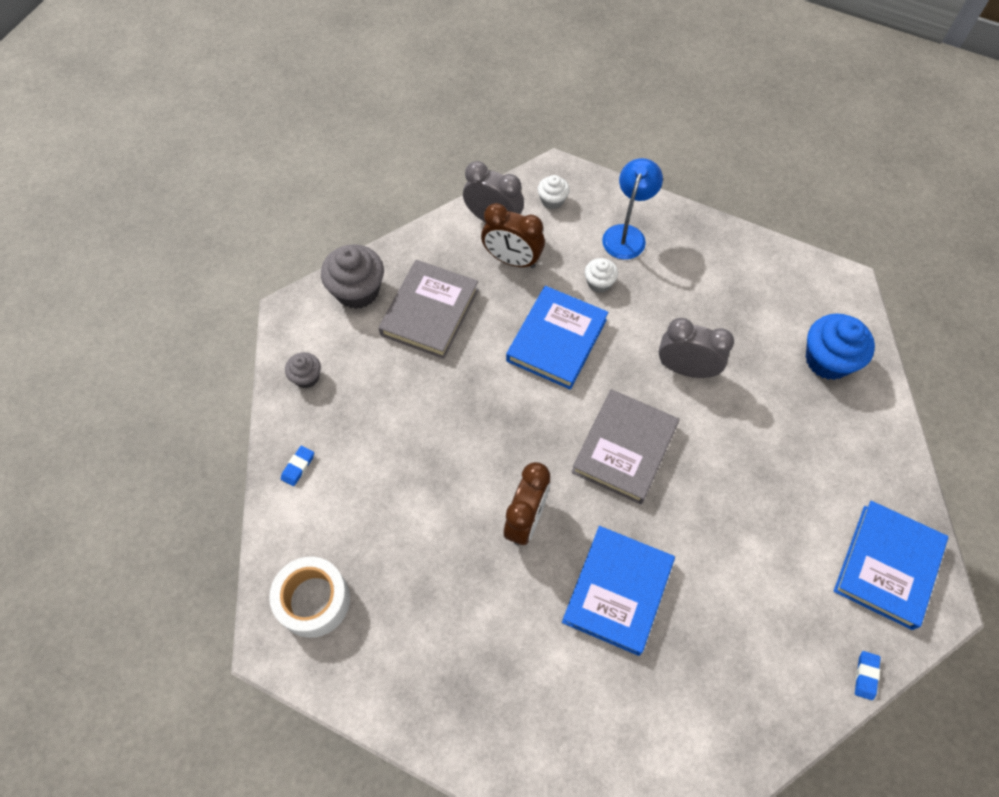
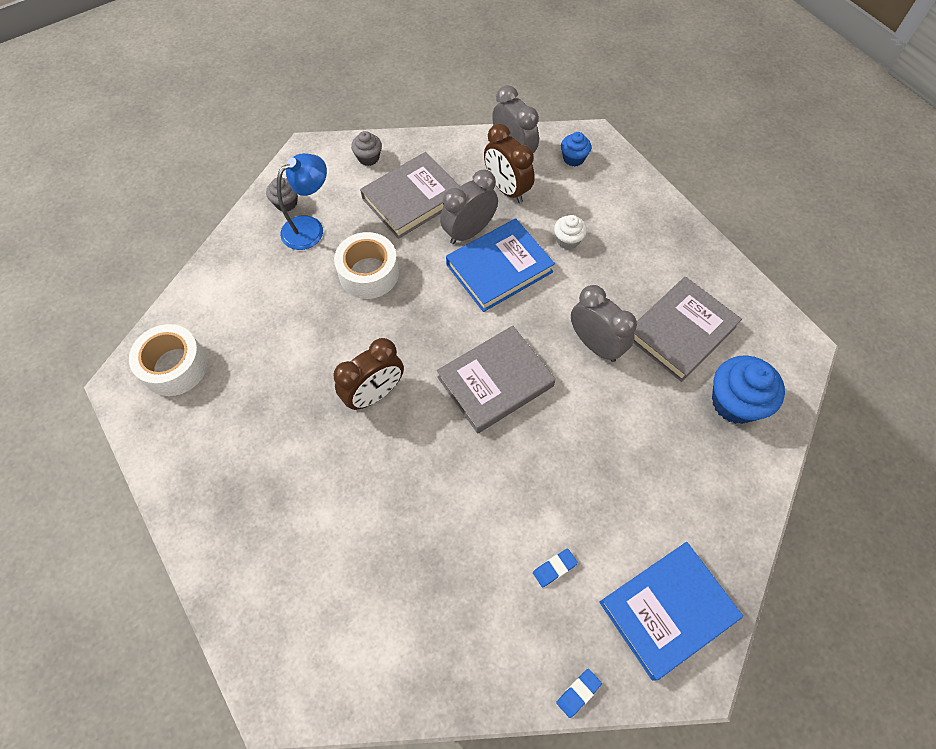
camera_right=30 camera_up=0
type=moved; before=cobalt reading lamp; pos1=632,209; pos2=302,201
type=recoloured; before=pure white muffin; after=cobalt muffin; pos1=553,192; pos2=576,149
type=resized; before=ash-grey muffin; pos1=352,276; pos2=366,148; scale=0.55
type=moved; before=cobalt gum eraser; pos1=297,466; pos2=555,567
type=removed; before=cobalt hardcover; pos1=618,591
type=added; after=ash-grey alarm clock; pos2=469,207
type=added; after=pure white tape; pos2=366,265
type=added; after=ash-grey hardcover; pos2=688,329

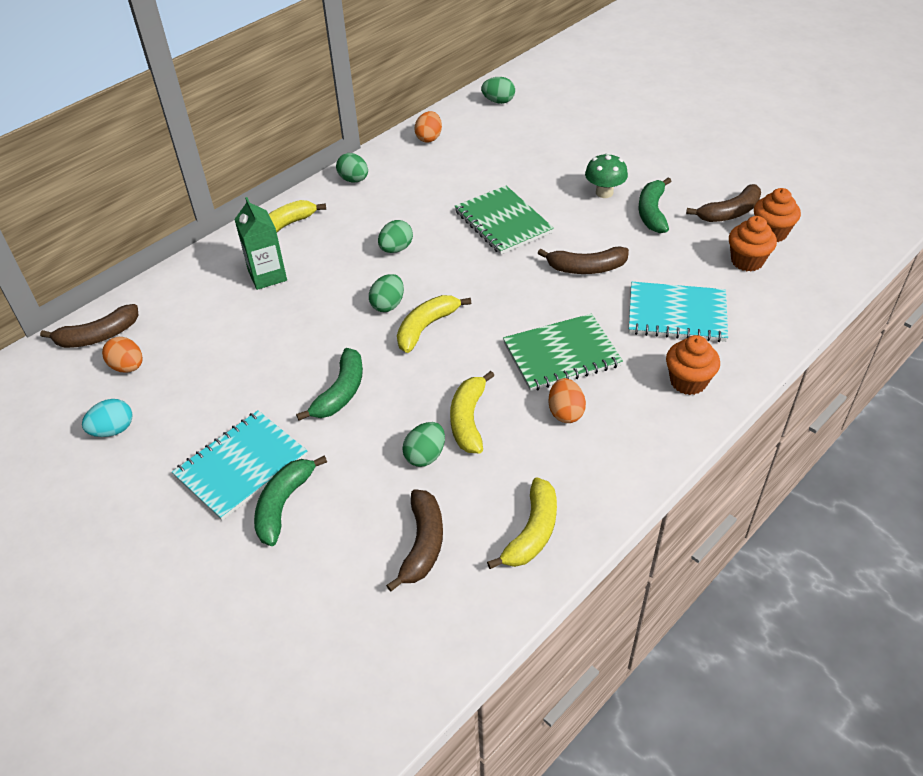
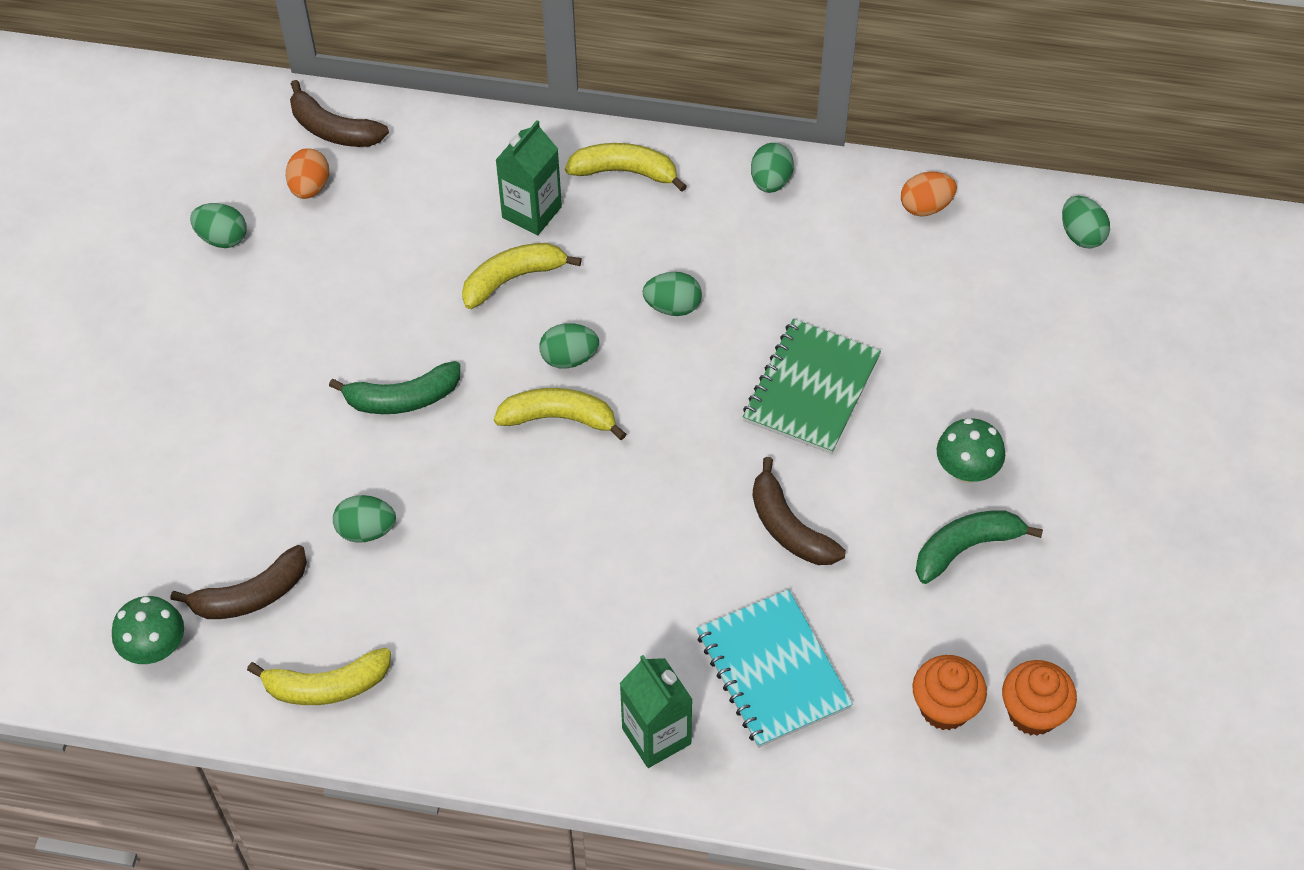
camera_right=55 camera_up=10
type=removed; before=dark brown banana fruit; pos1=723,203
type=removed; before=green notebook; pos1=563,352
type=replaced; before=bright orange muffin; after=green milk carton; pos1=693,365; pos2=656,711
type=moved; before=golden banana fruit; pos1=472,412; pos2=522,276
type=removed; before=bright orange egg; pos1=567,400
type=recoloured; before=teal egg; after=green egg; pos1=107,418; pos2=218,225
type=removed; before=teal notebook; pos1=240,465
type=removed; before=green banana fruit; pos1=290,501
type=added; after=green mushroom; pos2=148,630

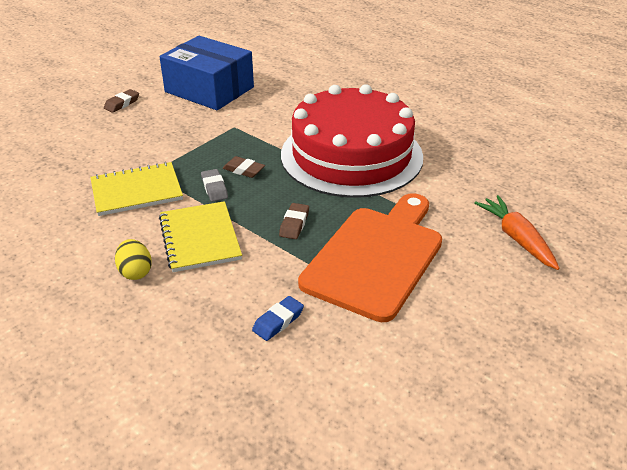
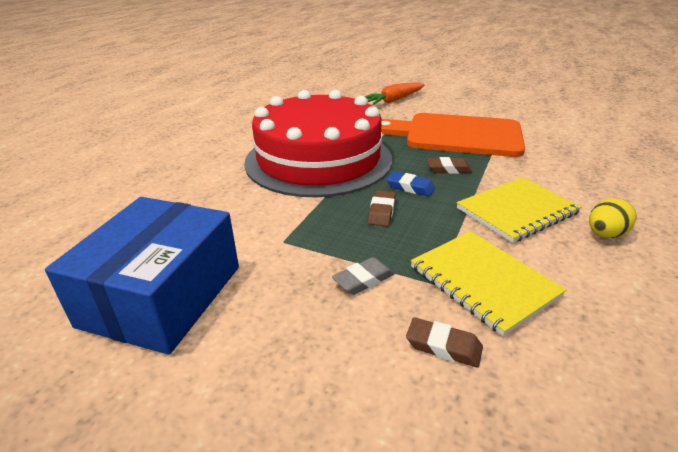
camera_right=-105 camera_up=-5
type=moved; before=dark brown gum eraser; pos1=121,101; pos2=444,343
type=moved; before=ash-grey gum eraser; pos1=214,185; pos2=363,276
type=moved; before=cobalt gum eraser; pos1=278,318; pos2=411,183

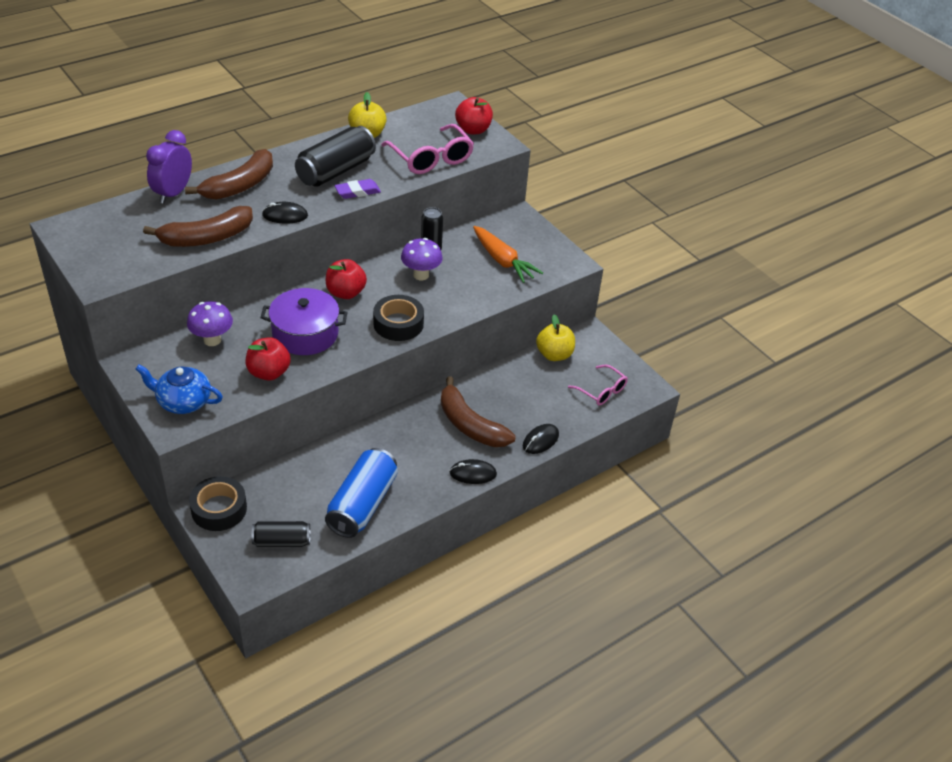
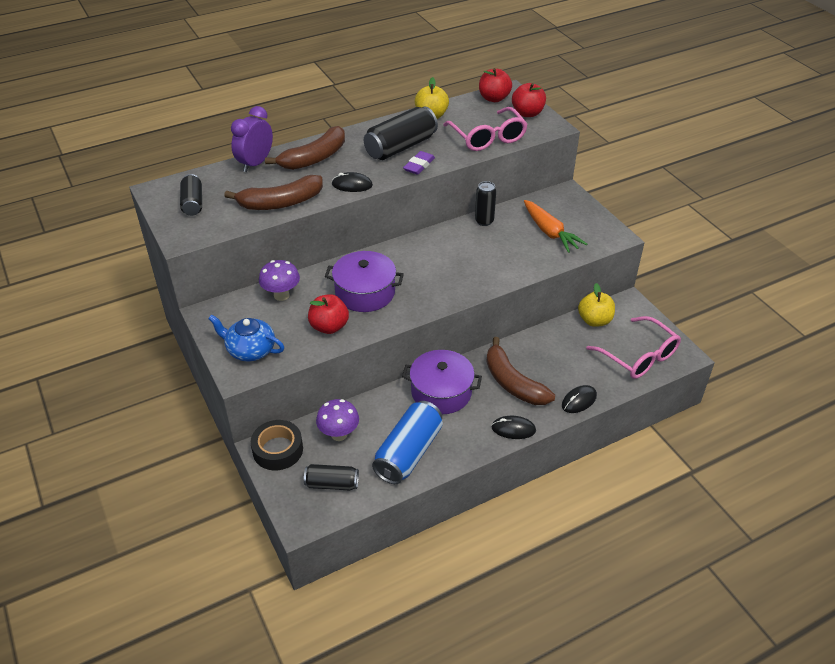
camera_right=10 camera_up=0
type=turned; before=violet gum eraser; pos1=358,189; pos2=419,163; turn=-45
type=moved; before=violet mushroom; pos1=422,259; pos2=337,420
type=moved; before=scarlet apple fruit; pos1=346,279; pos2=495,85
type=removed; before=jet-black tape; pos1=398,318
type=resized; before=pink eyeglasses; pos1=598,385; pos2=633,347; scale=1.64
type=added; after=jet-black tin; pos2=191,195
type=added; after=violet stockpot; pos2=442,382

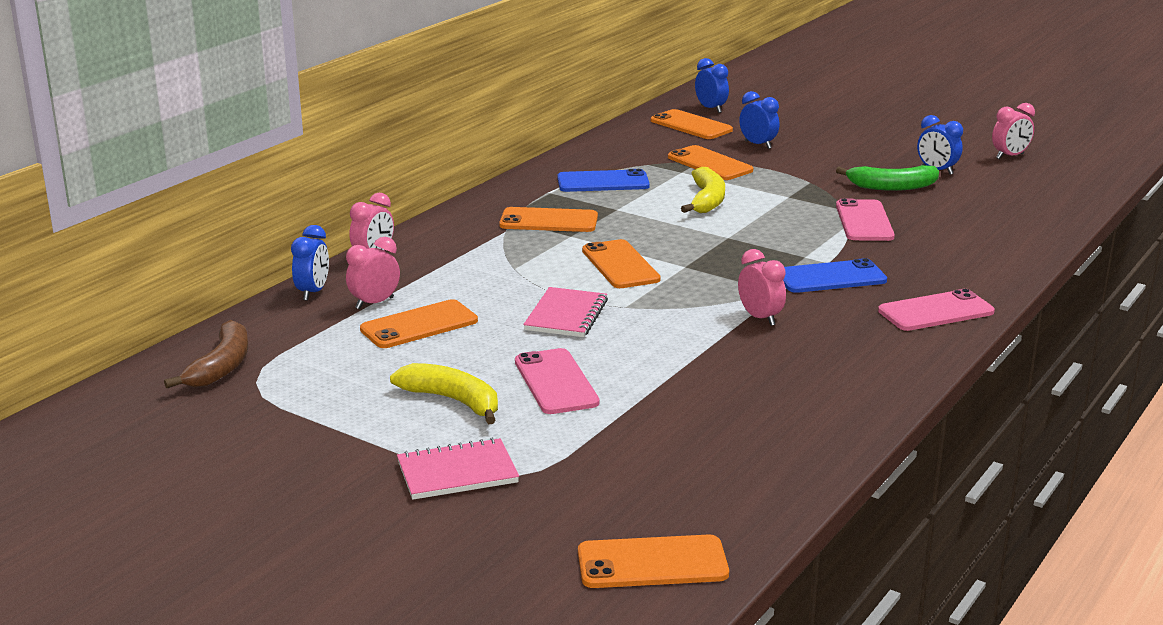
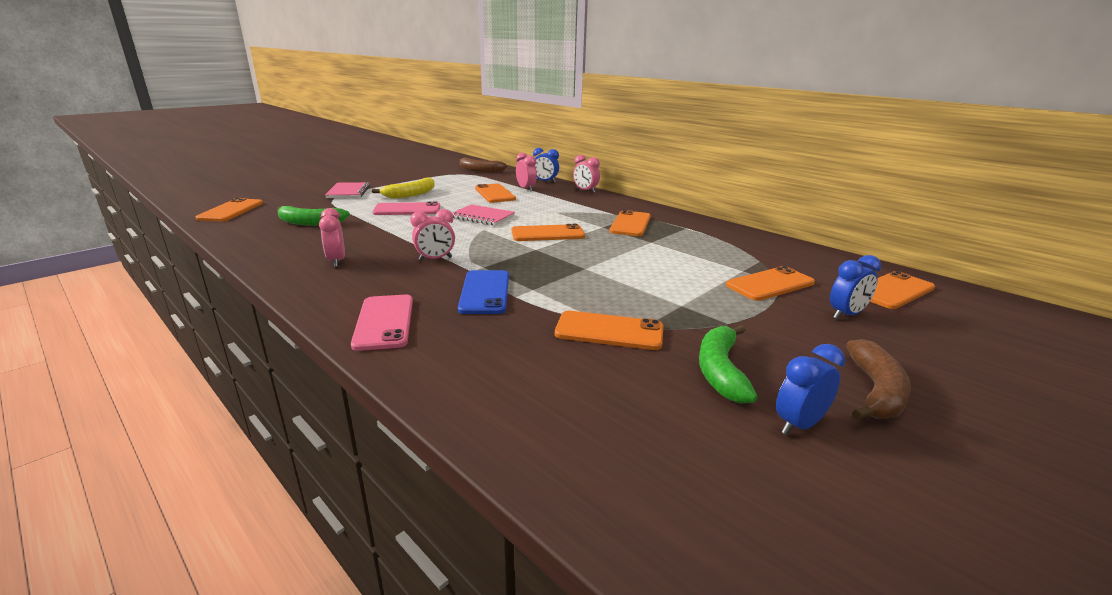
camera_right=100 camera_up=0
type=removed; before=cobalt alarm clock; pos1=712,85
type=moved; before=pink alarm clock; pos1=1013,131; pos2=332,237
type=removed; before=golden banana fruit; pos1=703,190
type=removed; before=cobalt phone; pos1=603,180
type=recoloured; before=pink phone; after=bright orange phone; pos1=865,219; pos2=609,330
type=added; after=green banana fruit; pos2=313,216
type=added; after=dark brown banana fruit; pos2=878,379

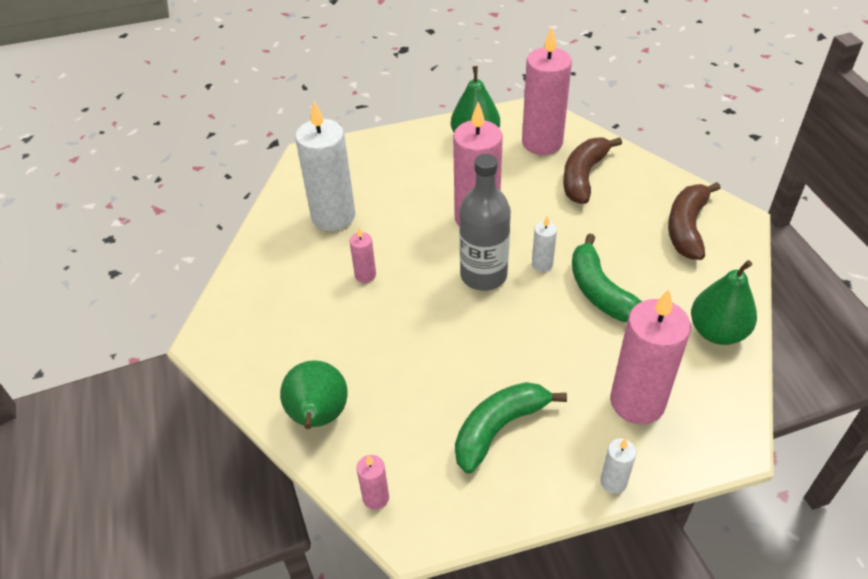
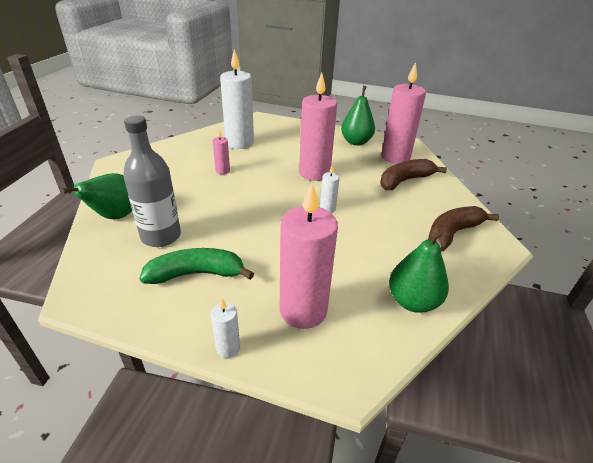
camera_right=30 camera_up=-10
type=moved; before=ash-grey flask; pos1=485,222; pos2=152,181
type=removed; before=green banana fruit; pos1=607,277
type=removed; before=pink pillar candle; pos1=372,482

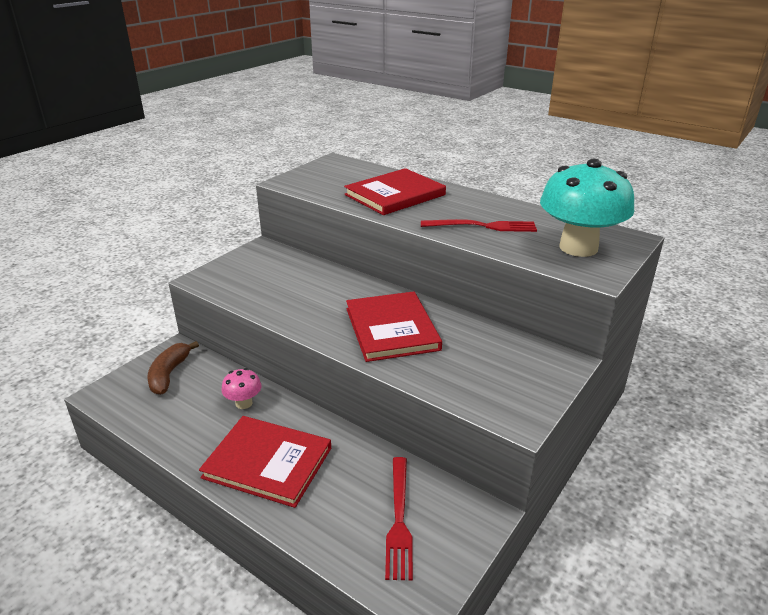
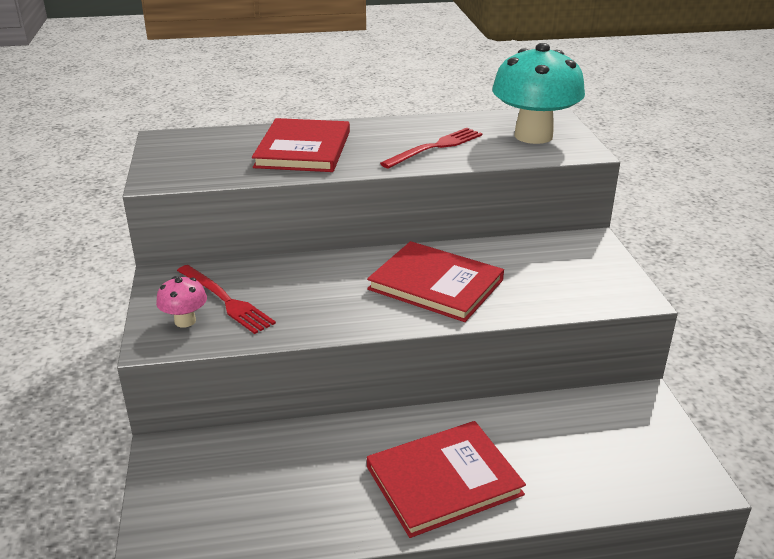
camera_right=-45 camera_up=0
type=removed; before=dark brown banana fruit; pos1=173,368
type=moved; before=pink mushroom; pos1=241,388; pos2=181,302
type=moved; before=scarlet dinner fork; pos1=399,518; pos2=226,299

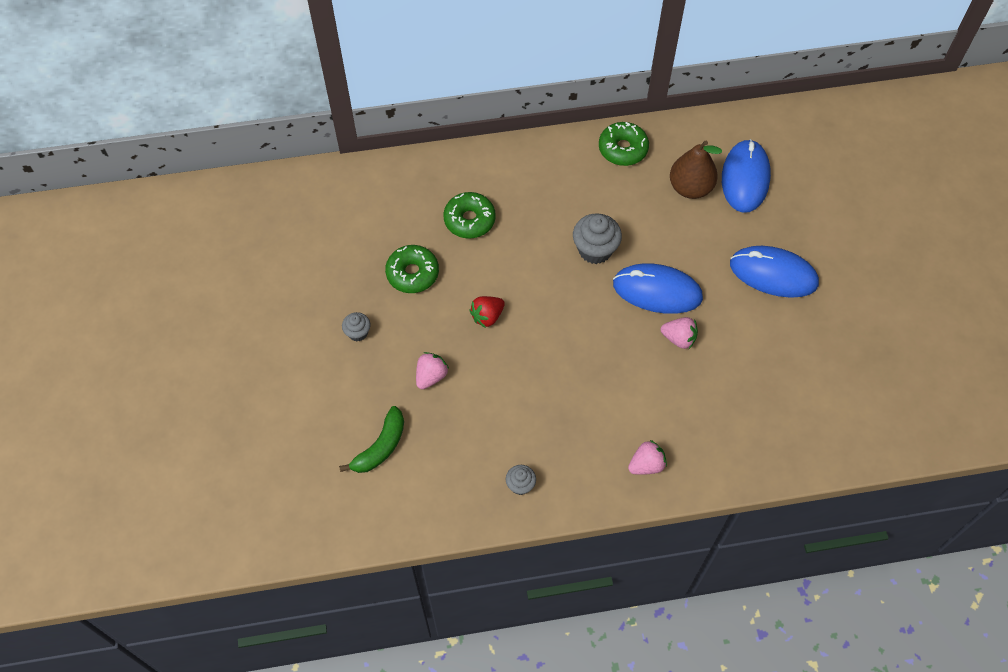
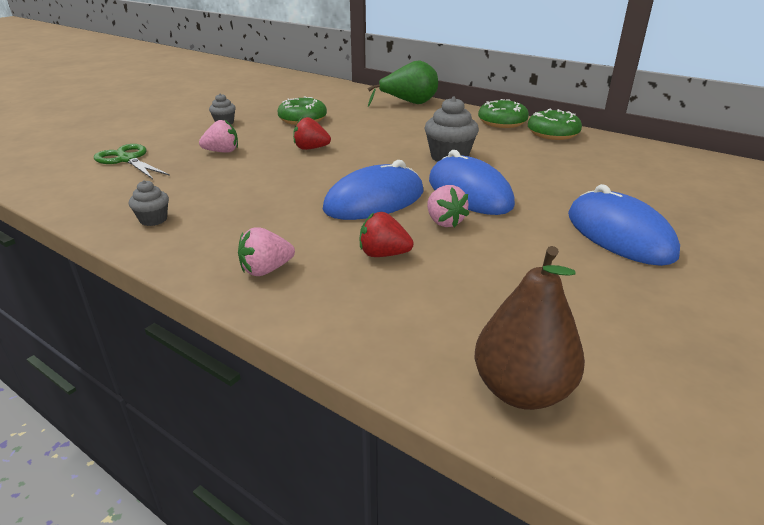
camera_right=45 camera_up=-30
type=moved; before=cobalt PC mouse; pos1=746,176; pos2=373,190
type=moved; before=dark brown pear fruit; pos1=696,169; pos2=530,328
type=moved; before=green donut; pos1=469,215; pos2=503,113
type=replaced; before=green banana fruit; after=green shears; pos1=371,439; pos2=132,161
type=turned; before=pink toy strawberry; pos1=647,457; pos2=266,251; turn=135
type=added; after=green pear fruit; pos2=403,84
type=added; after=scarlet toy strawberry; pos2=387,234

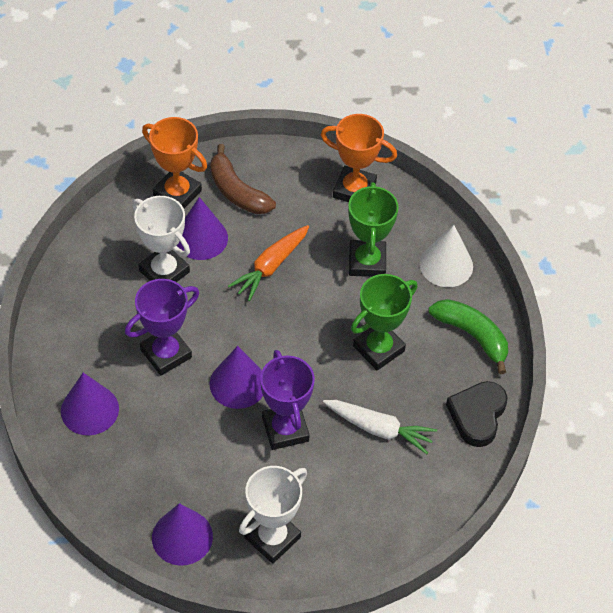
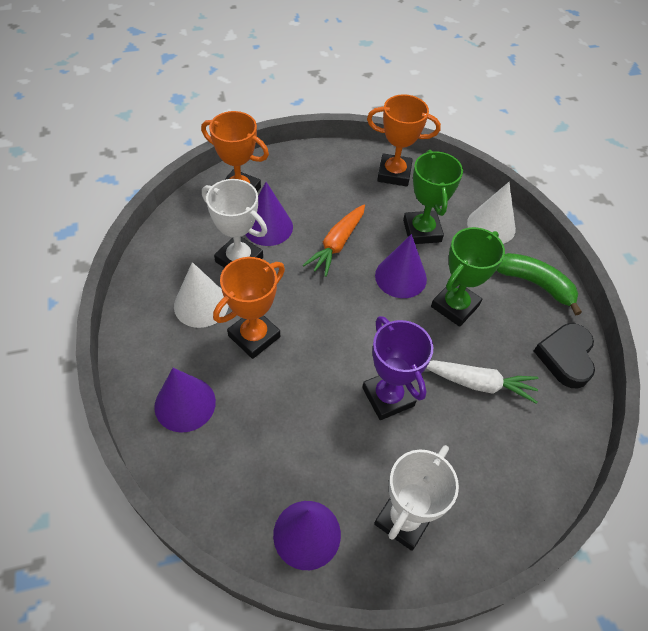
camera_right=-10 camera_up=0
type=removed; before=dark brown banana fruit; pos1=243,179
type=recoloured; before=violet trophy; after=bright orange trophy; pos1=162,327; pos2=249,308
type=moved; before=violet cone shape; pos1=236,377; pos2=401,266
type=added; after=pure white cone shape; pos2=201,295

